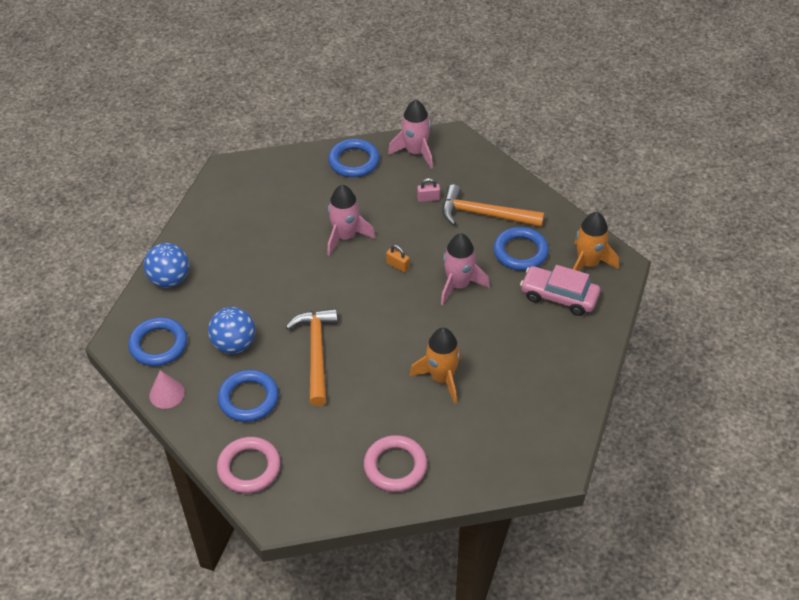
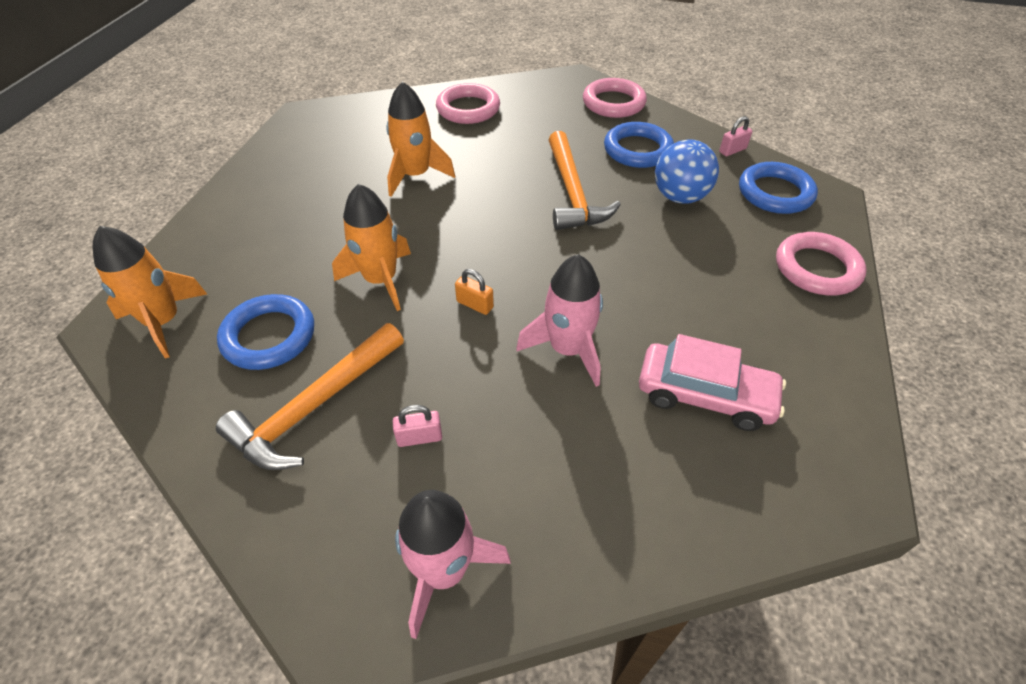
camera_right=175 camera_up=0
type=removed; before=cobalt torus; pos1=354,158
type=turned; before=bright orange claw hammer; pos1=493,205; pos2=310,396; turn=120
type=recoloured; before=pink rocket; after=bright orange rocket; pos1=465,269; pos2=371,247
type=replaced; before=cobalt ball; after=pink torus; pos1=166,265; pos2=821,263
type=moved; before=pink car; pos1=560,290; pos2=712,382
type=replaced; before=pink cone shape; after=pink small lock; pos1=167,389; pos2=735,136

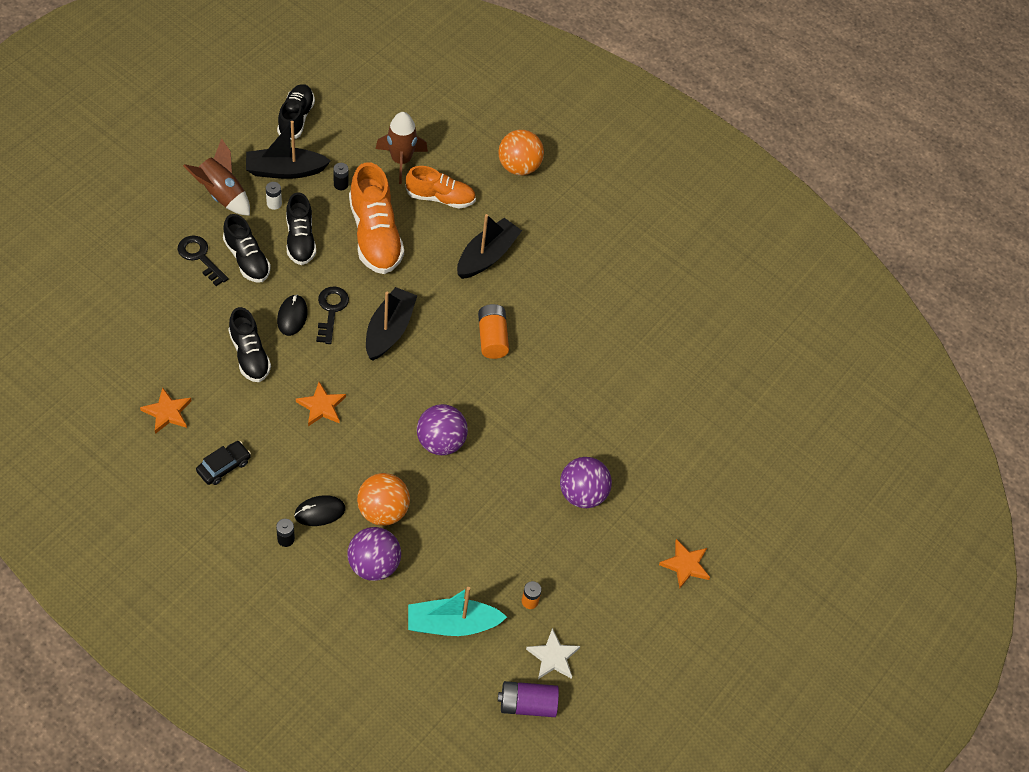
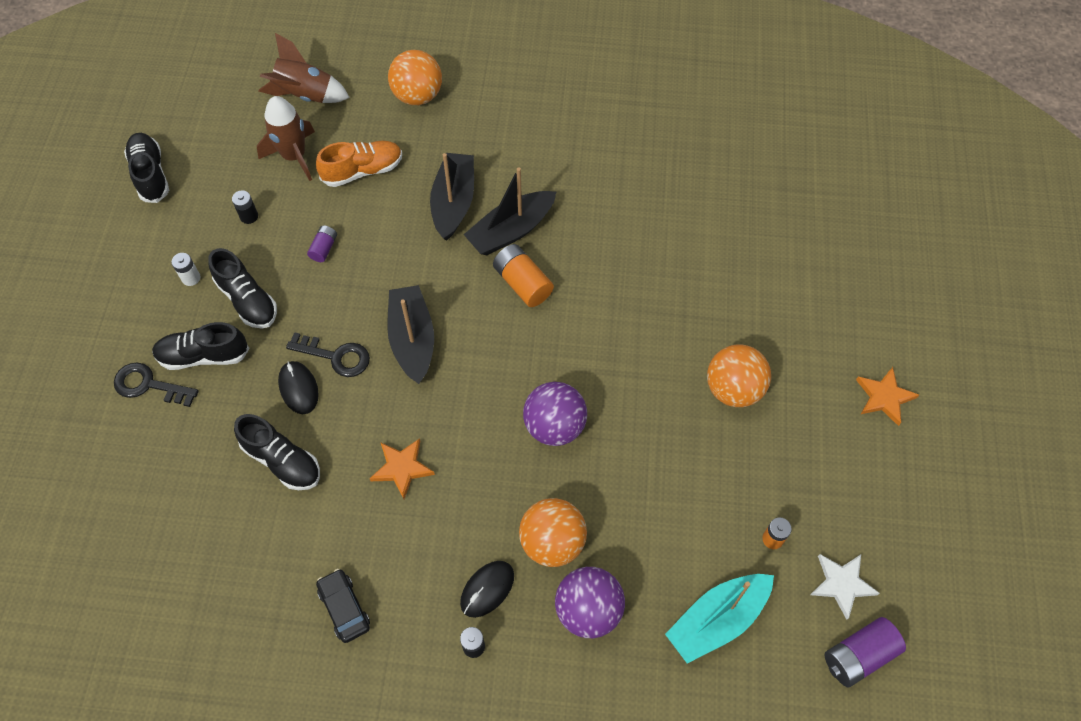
camera_right=-25 camera_up=5
type=moved; before=jet-black sailboat; pos1=288,150; pos2=510,211
type=moved; before=dark brown rocket; pos1=216,177; pos2=304,68
type=replaced; before=bright orange lace-up shoe; after=violet AA battery; pos1=376,218; pos2=322,243
type=turned; before=jet-black lace-up shoe; pos1=247,248; pos2=201,346; turn=150
type=turned; before=jet-black door key; pos1=332,315; pos2=328,354; turn=135
type=removed; before=bright orange star shape; pos1=166,410
type=turned; before=jet-black car; pos1=223,463; pos2=343,606; turn=-45
type=recoloured; before=violet ball; after=bright orange ball; pos1=586,482; pos2=739,376

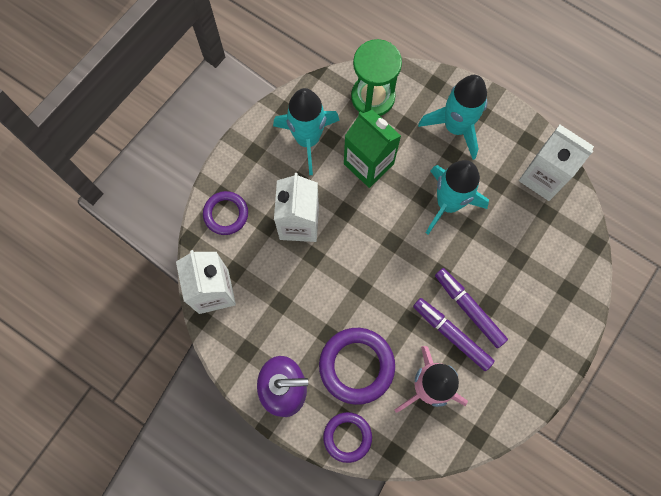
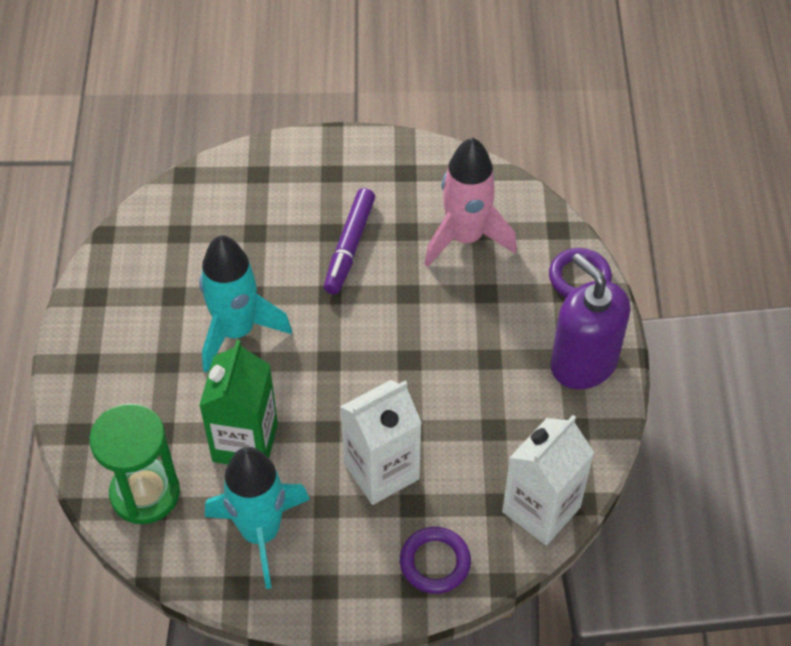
camera_right=-125 camera_up=-20
type=removed; before=teal rocket; pos1=452,117
type=removed; before=pure white milk carton; pos1=556,163
type=removed; before=violet marker; pos1=454,334
type=removed; before=violet torus; pos1=357,366

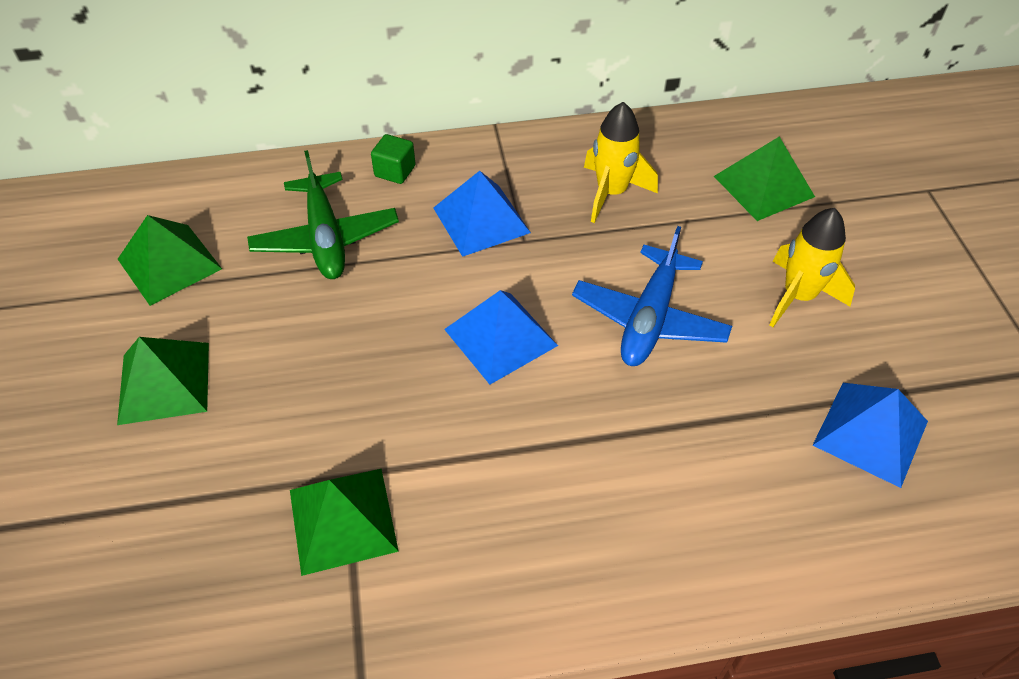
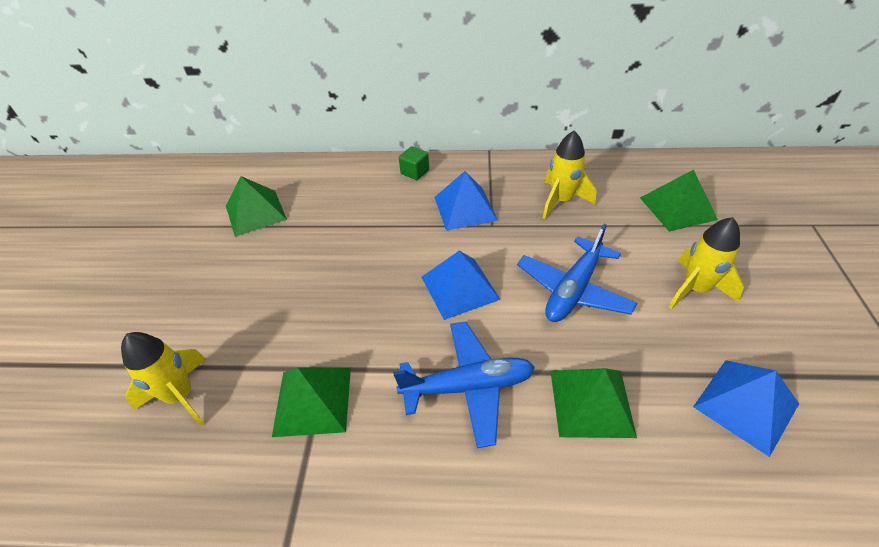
camera_right=15 camera_up=-5
type=removed; before=green toy plane; pos1=323,214
type=moved; before=green pyramid shape; pos1=163,381; pos2=594,403
type=added; after=cobalt toy plane; pos2=464,384
type=added; after=golden rocket; pos2=164,379

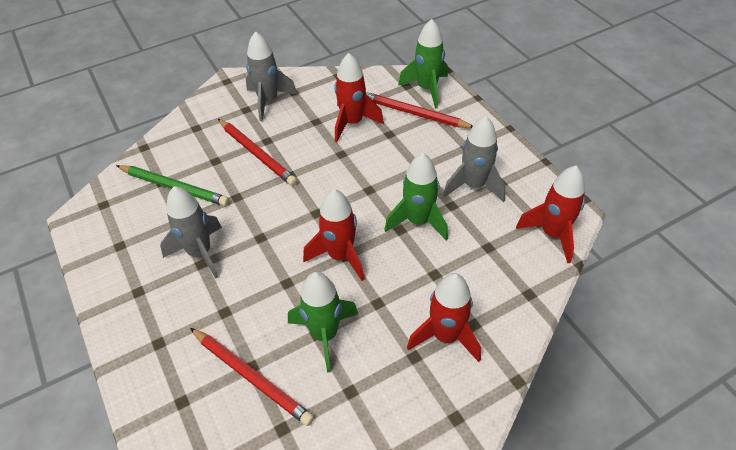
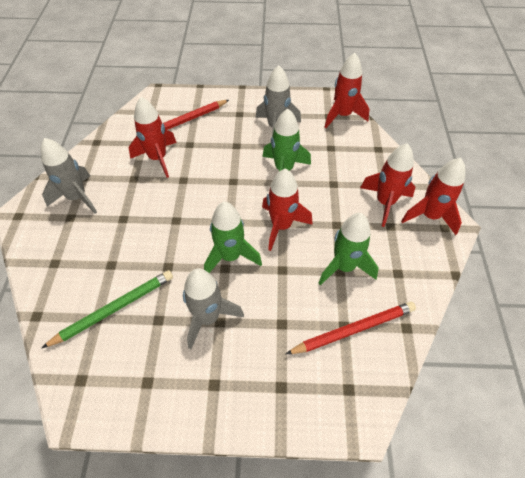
camera_right=-60 camera_up=5
type=moved; before=green rocket; pos1=423,63; pos2=233,237
type=removed; before=scarlet pencil; pos1=257,152
type=added; after=scarlet rocket; pos2=433,196

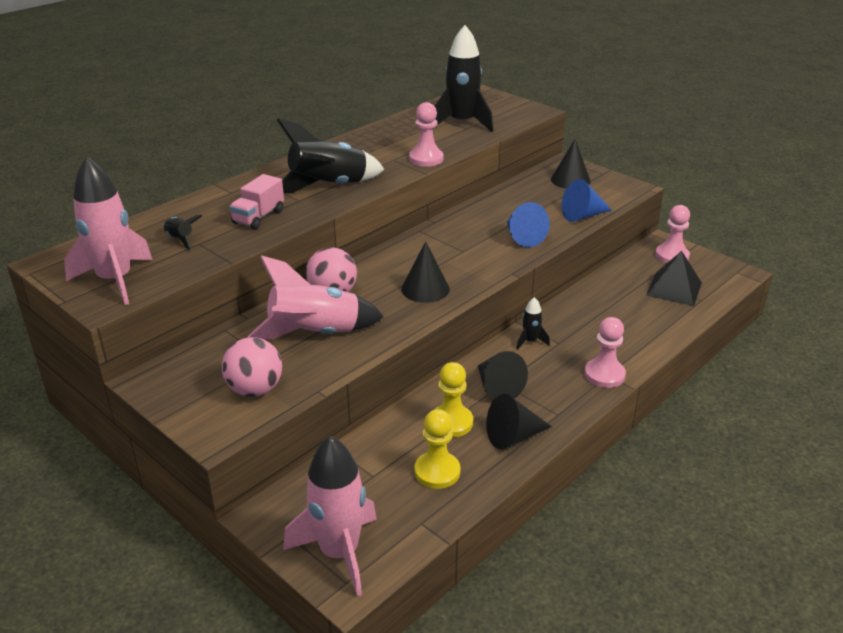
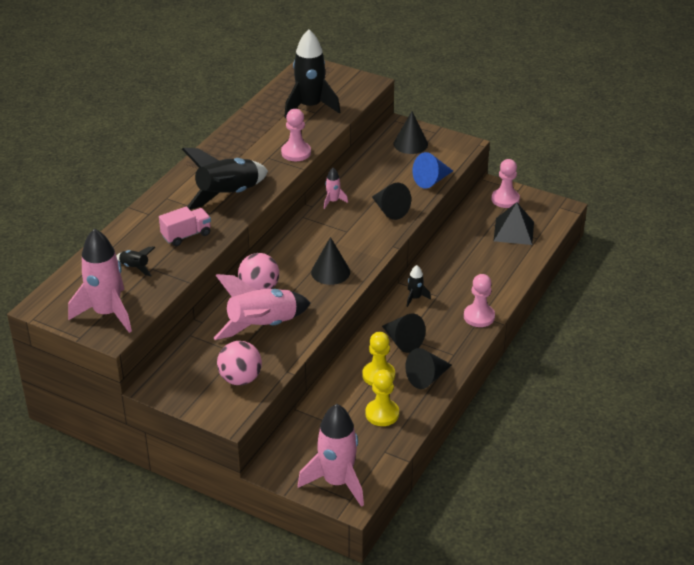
camera_right=-15 camera_up=5
type=turned; before=pink truck; pos1=256,201; pos2=185,226; turn=-135
type=recoloured; before=cobalt cone shape; after=jet-black cone shape; pos1=528,224; pos2=391,201
type=added; after=pink rocket; pos2=336,188

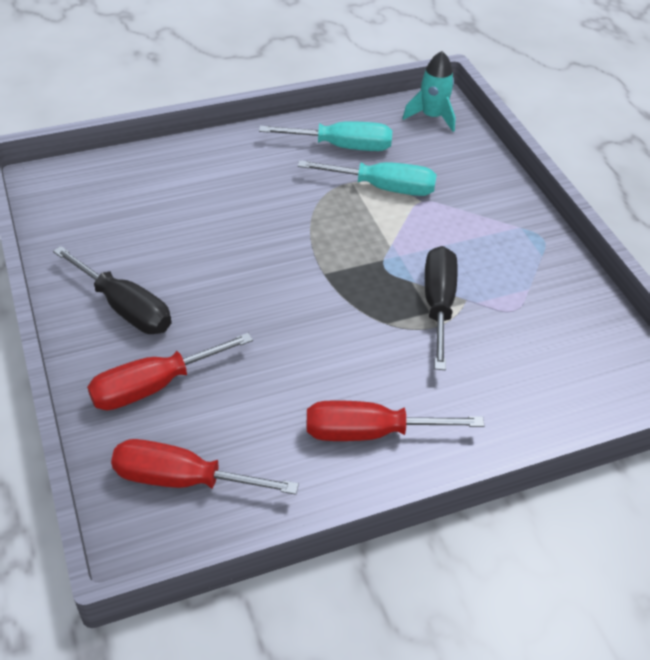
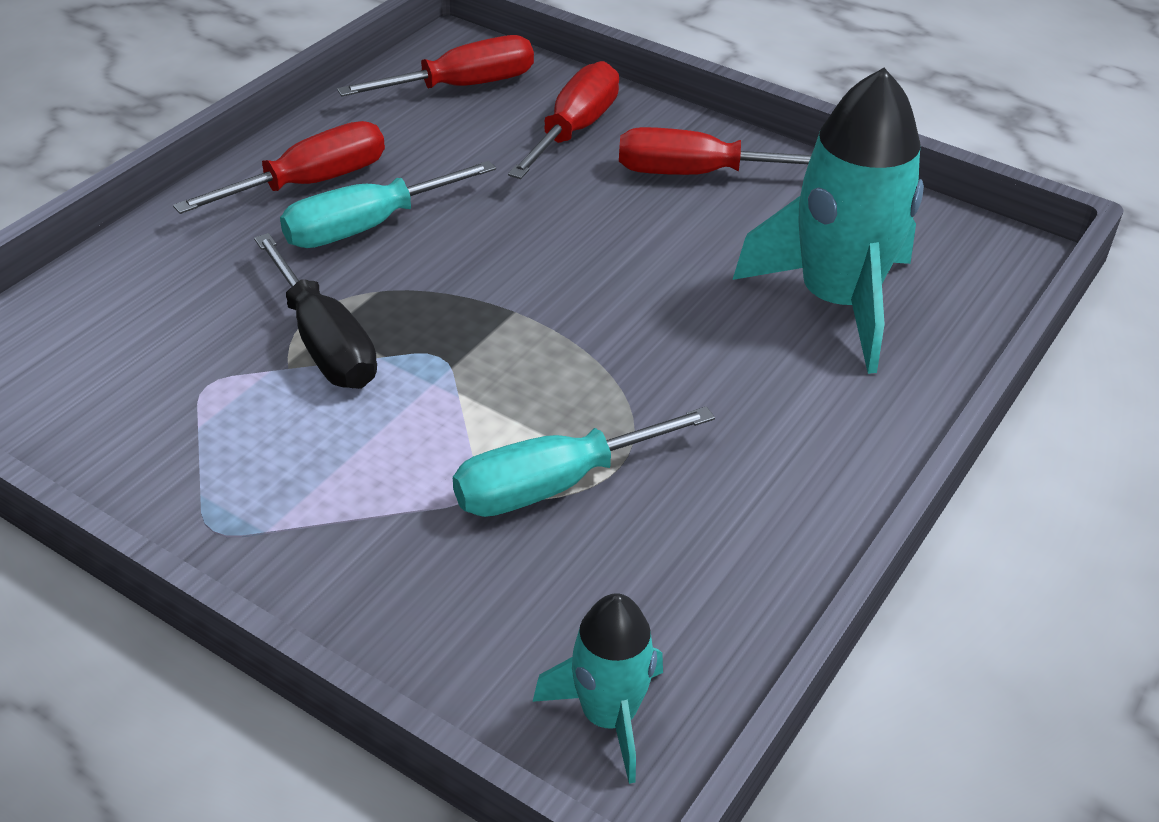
camera_right=145 camera_up=-5
type=moved; before=teal flat screwdriver; pos1=325,136; pos2=388,204
type=recoloured; before=jet-black flat screwdriver; after=scarlet flat screwdriver; pos1=112,290; pos2=715,151
type=added; after=teal rocket; pos2=828,221

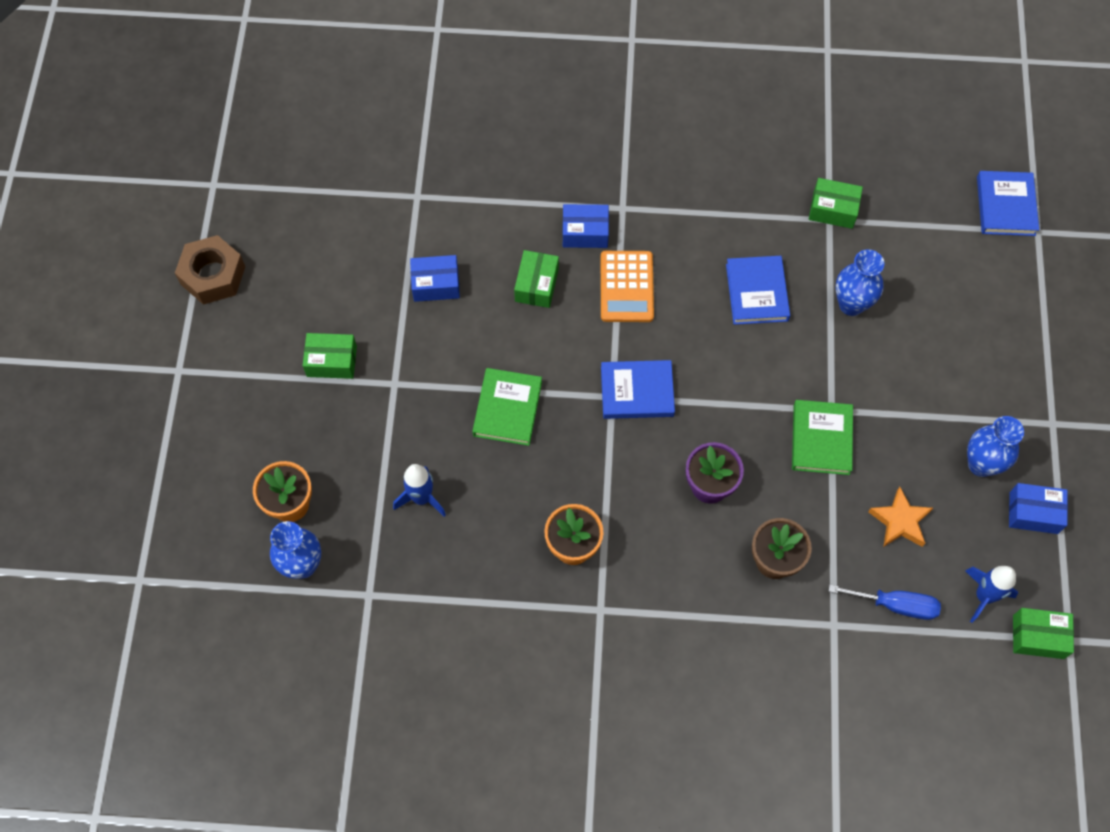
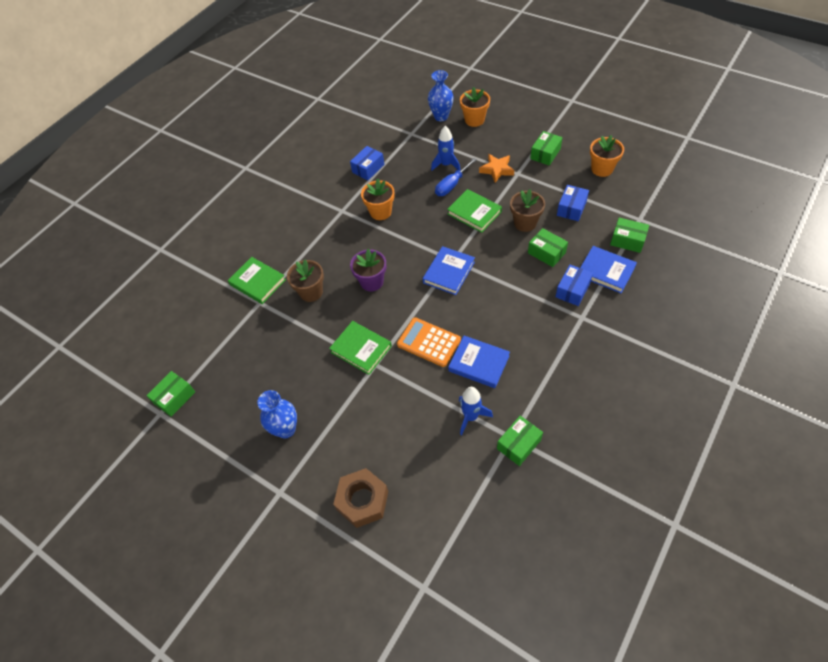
camera_right=125 camera_up=-10
type=moved; before=cobalt hardcover; pos1=1008,203; pos2=608,269
type=moved; before=dark brown hexagon nut; pos1=210,270; pos2=360,498
type=removed; before=cobalt tall vase; pos1=859,282
type=moved; before=bright orange adding machine; pos1=627,286; pos2=429,342
type=moved; before=cobalt parcel; pos1=1038,508; pos2=367,163
type=moved; before=bright orange star shape; pos1=900,517; pos2=496,168
type=moved; before=cobalt rocket; pos1=991,594; pos2=476,411
type=moved; before=cobalt flat screwdriver; pos1=884,602; pos2=456,177
type=added; after=bright orange flower pot; pos2=607,156
type=added; after=dark brown flower pot; pos2=527,210
type=added; after=green parcel; pos2=629,235
type=added; after=green hardcover; pos2=257,280

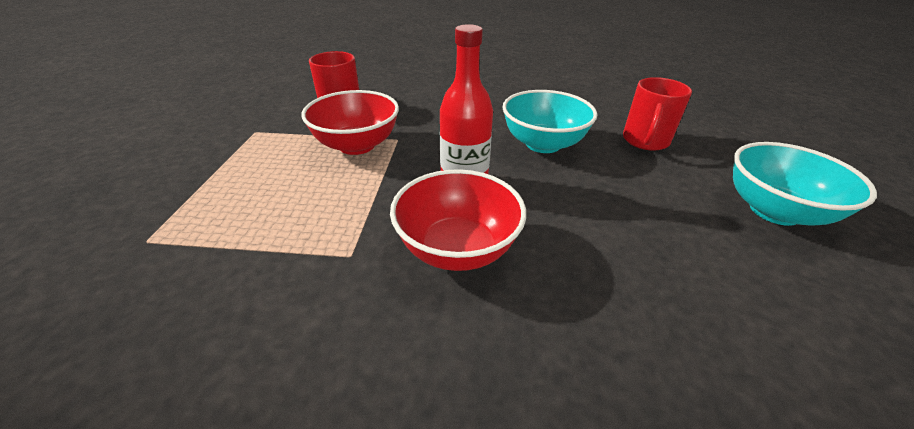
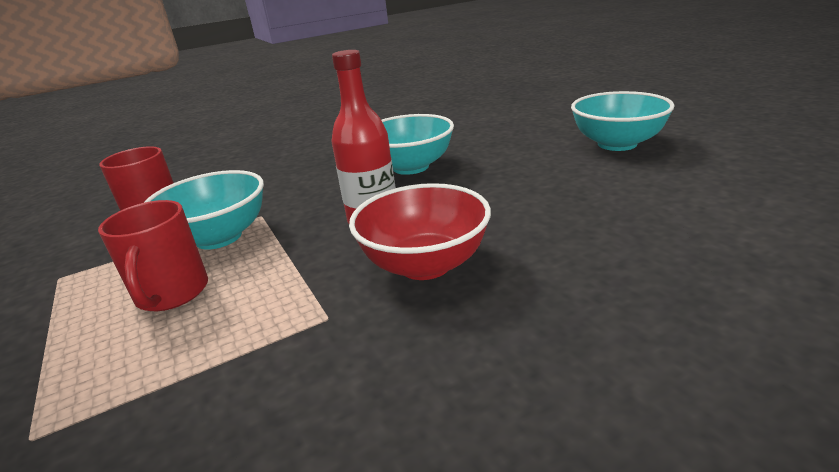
camera_right=-30 camera_up=-10
type=moved; before=scarlet tea mug; pos1=657,114; pos2=153,255
type=recoloured; before=scarlet bowl; after=teal bowl; pos1=350,122; pos2=204,210

